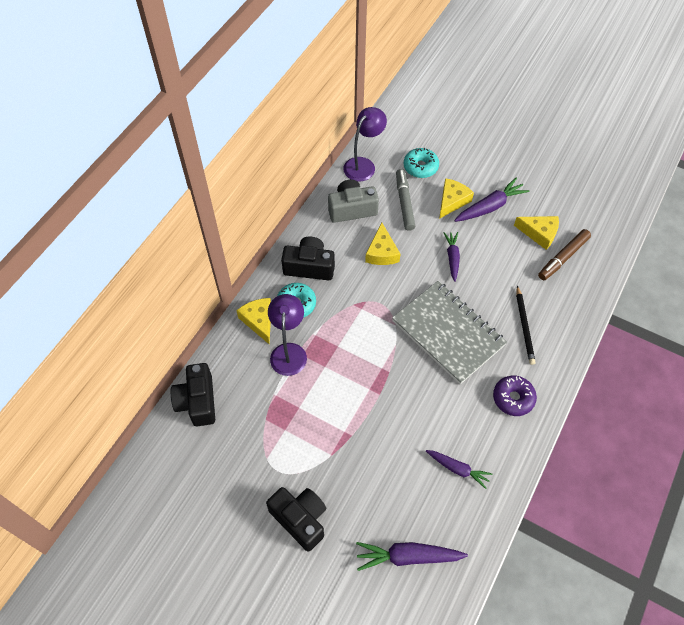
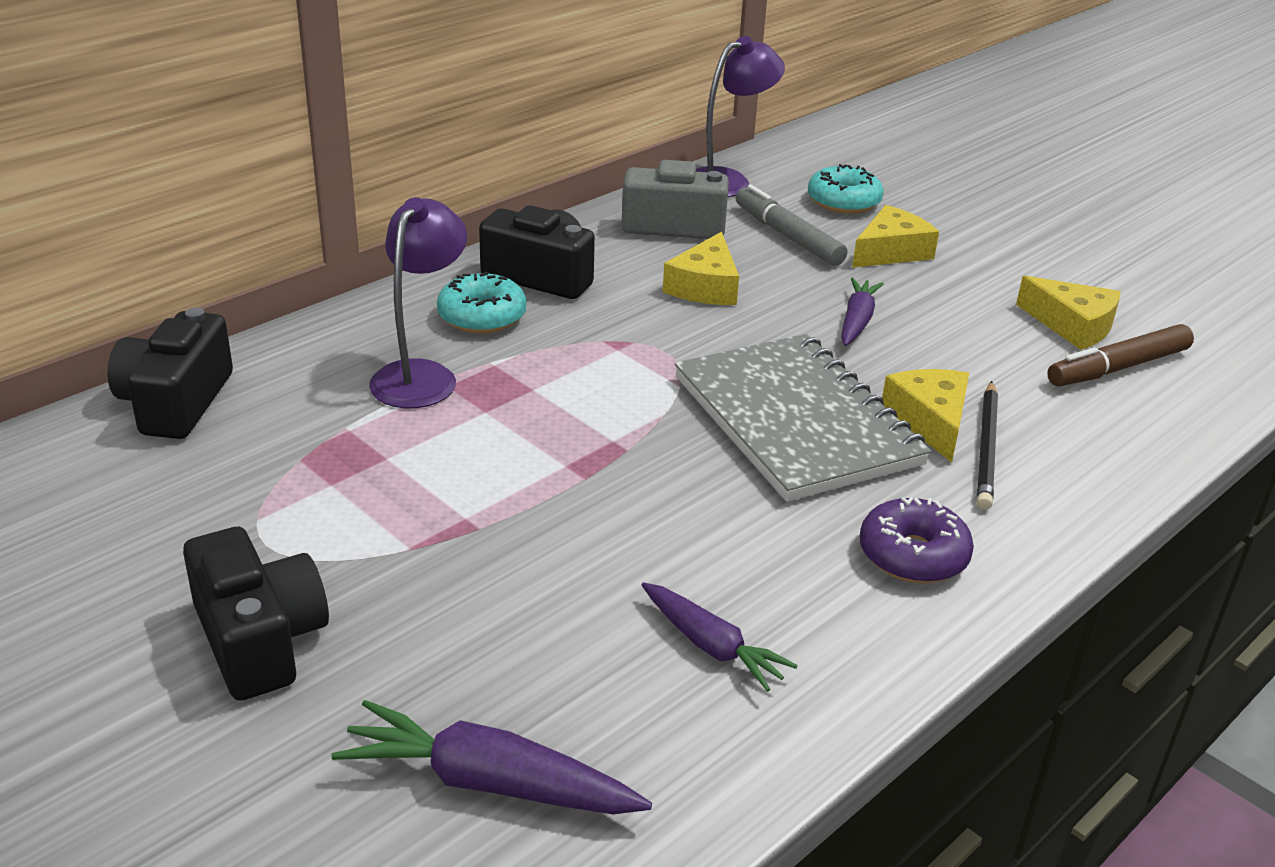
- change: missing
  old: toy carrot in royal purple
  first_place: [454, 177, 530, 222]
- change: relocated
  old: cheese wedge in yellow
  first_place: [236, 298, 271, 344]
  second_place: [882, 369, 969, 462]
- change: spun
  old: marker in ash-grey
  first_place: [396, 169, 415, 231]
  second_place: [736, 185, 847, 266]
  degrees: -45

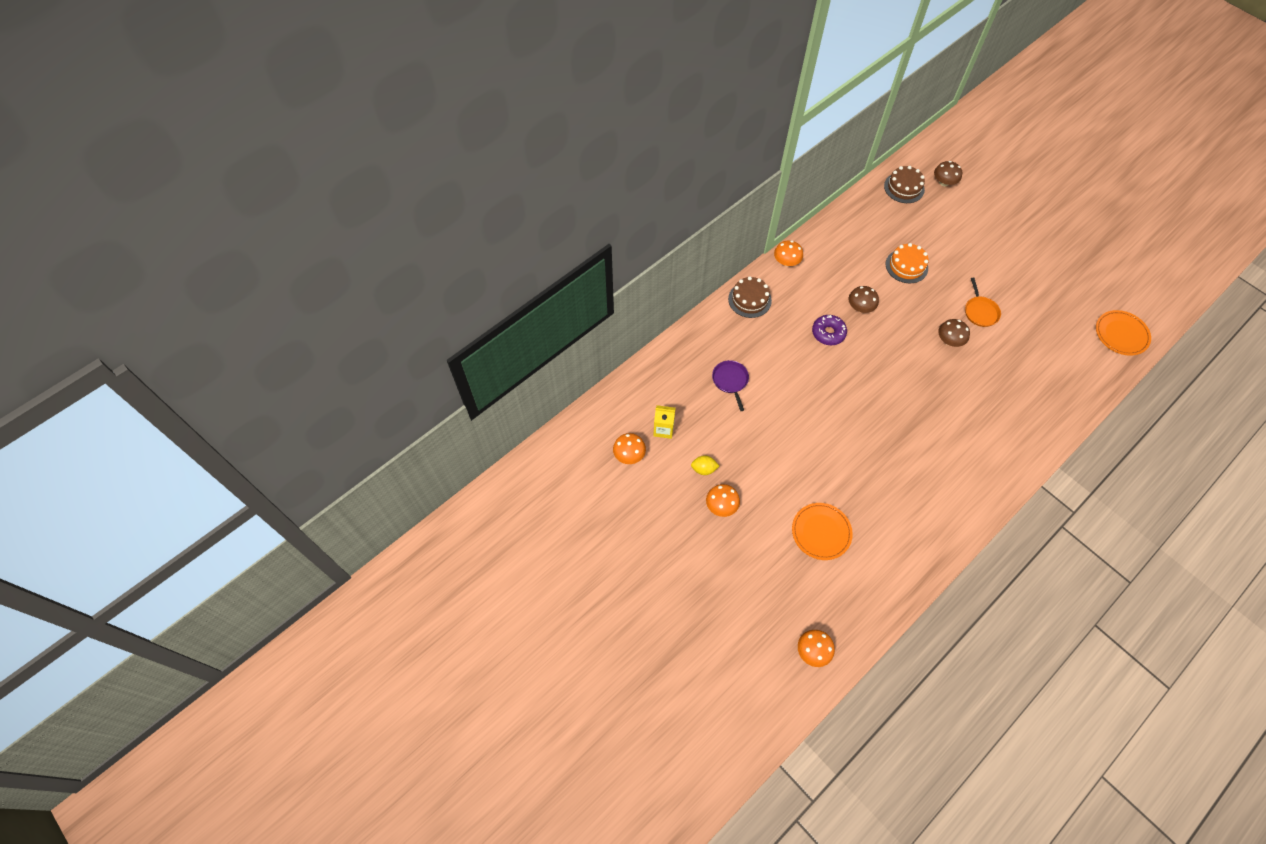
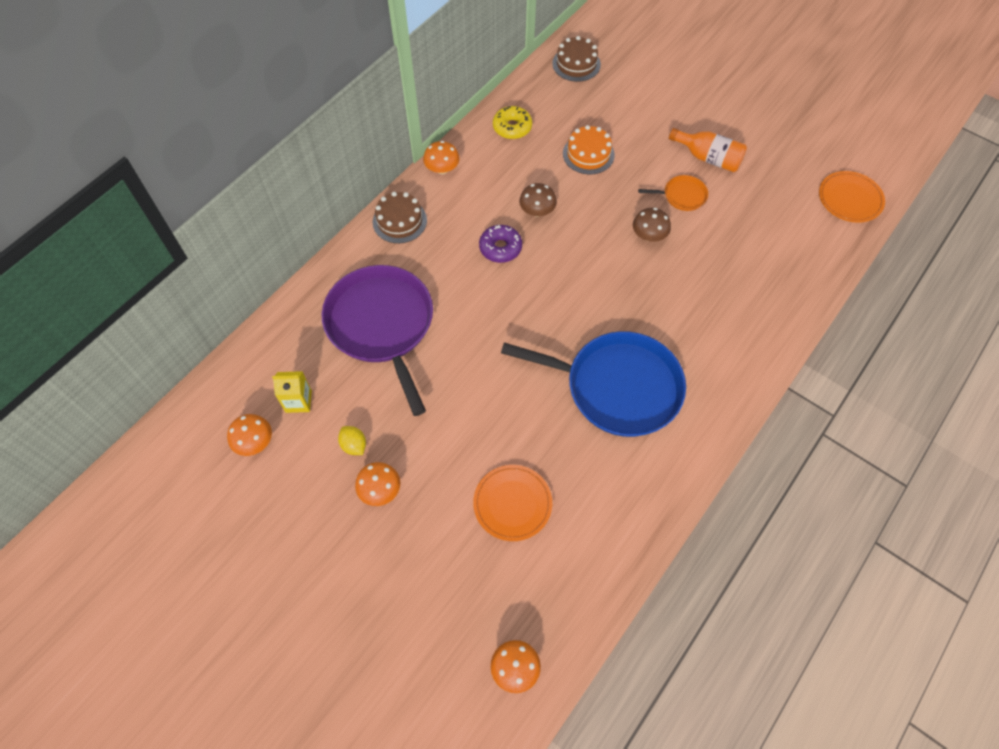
- change: missing
  old: toadstool in brown
  first_place: [934, 161, 962, 186]
- change: appeared
  new: doughnut in yellow
  second_place: [493, 106, 532, 139]
- change: appeared
  new: frying pan in royal blue
  second_place: [501, 331, 686, 437]
- change: appeared
  new: bottle in orange
  second_place: [669, 128, 747, 172]
- change: spun
  old: toy lemon in yellow
  first_place: [691, 455, 719, 475]
  second_place: [338, 426, 366, 455]
  degrees: 60
- change: spun
  old: frying pan in orange
  first_place: [965, 278, 1001, 327]
  second_place: [638, 175, 708, 211]
  degrees: -75
- change: size
  old: frying pan in royal purple
  first_place: [712, 360, 749, 411]
  second_place: [322, 265, 433, 416]
  factor: 2.33

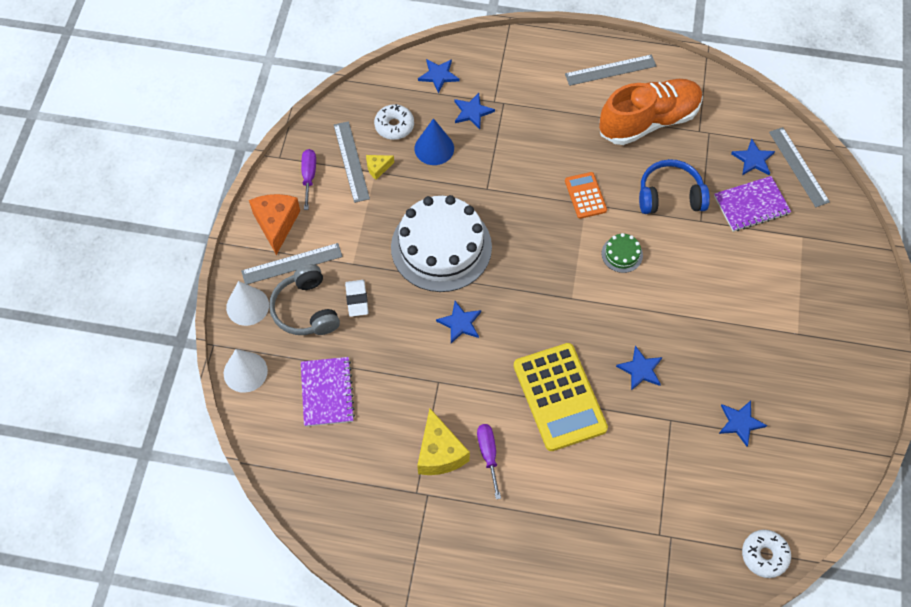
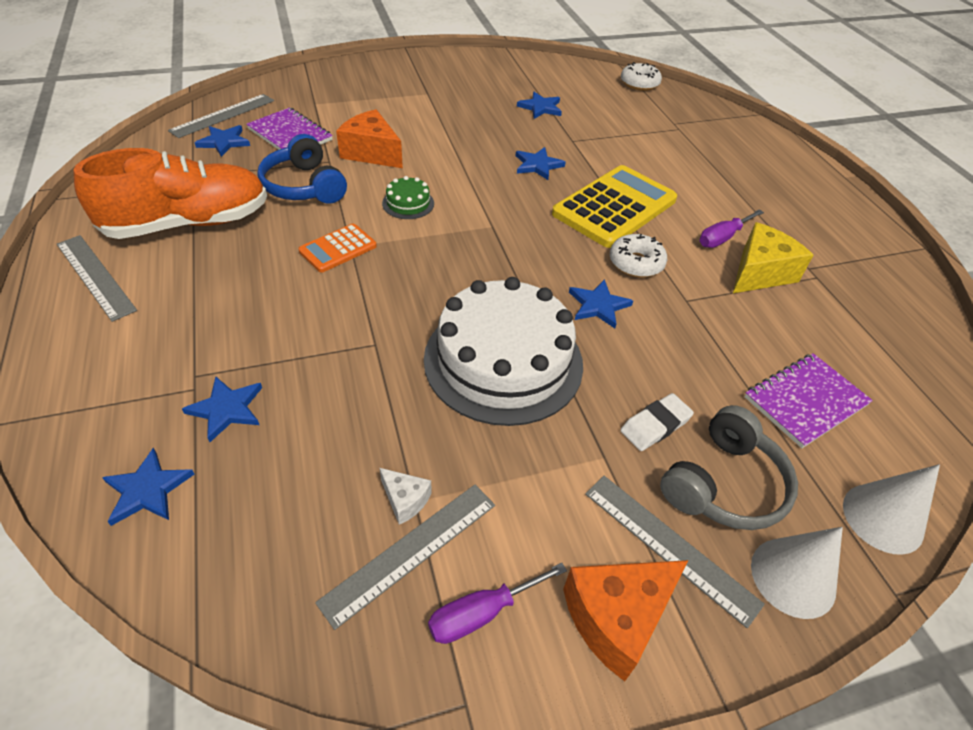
- change: missing
  old: solid cone in royal blue
  first_place: [415, 118, 454, 165]
- change: appeared
  new: cheese wedge in orange
  second_place: [336, 109, 403, 168]
- change: relocated
  old: doughnut in snow-white
  first_place: [374, 104, 414, 140]
  second_place: [610, 234, 667, 277]
- change: colour
  old: cheese wedge in yellow
  new: cheese wedge in snow-white
  first_place: [366, 155, 394, 180]
  second_place: [380, 468, 432, 525]
- change: spun
  old: sneaker in orange
  first_place: [599, 79, 703, 145]
  second_place: [73, 148, 267, 239]
  degrees: 120

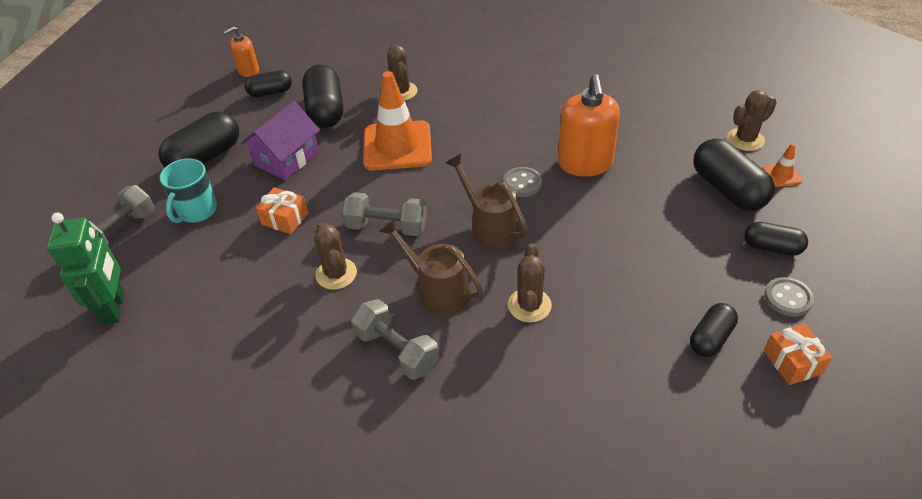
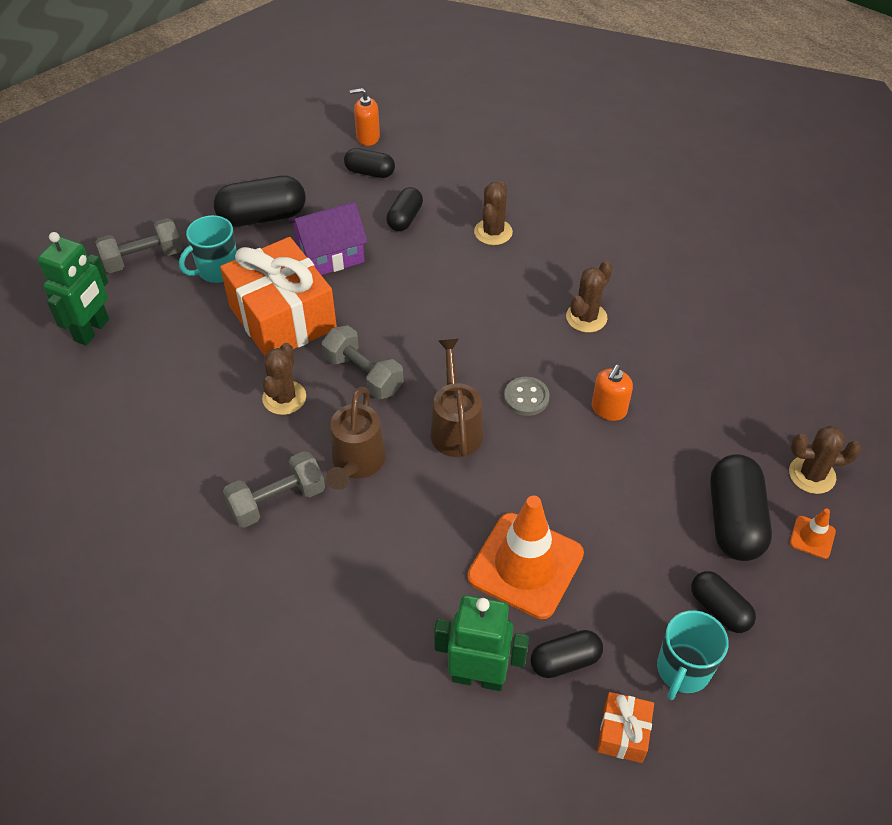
- change: appeared
  new: robot figure in leaf-green
  second_place: [434, 595, 529, 691]
- change: relocated
  old: safety cone in orange
  first_place: [363, 71, 432, 170]
  second_place: [467, 496, 584, 619]
- change: relocated
  old: prickly plant in brown
  first_place: [508, 243, 552, 323]
  second_place: [566, 261, 612, 333]
- change: exchanged
  old: shirt button in ash-grey
  new: mug in aqua
  first_place: [765, 277, 814, 317]
  second_place: [657, 610, 729, 700]
- change: spun
  old: free weight in ash-grey
  first_place: [351, 299, 439, 380]
  second_place: [223, 451, 325, 528]
  degrees: 75
- change: spun
  old: watering can in brown
  first_place: [379, 218, 483, 315]
  second_place: [326, 387, 386, 490]
  degrees: -150
- change: size
  old: gift in orange
  first_place: [256, 187, 308, 234]
  second_place: [220, 237, 337, 356]
  factor: 2.26
- change: size
  old: pill shape in ebony
  first_place: [302, 64, 343, 128]
  second_place: [386, 187, 423, 231]
  factor: 0.6
- change: size
  old: pump bottle in orange
  first_place: [558, 74, 620, 177]
  second_place: [592, 365, 633, 421]
  factor: 0.56

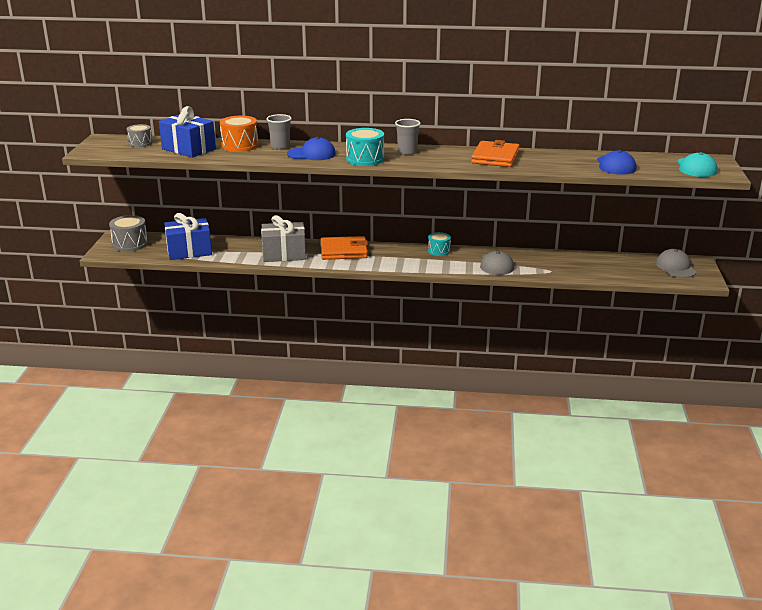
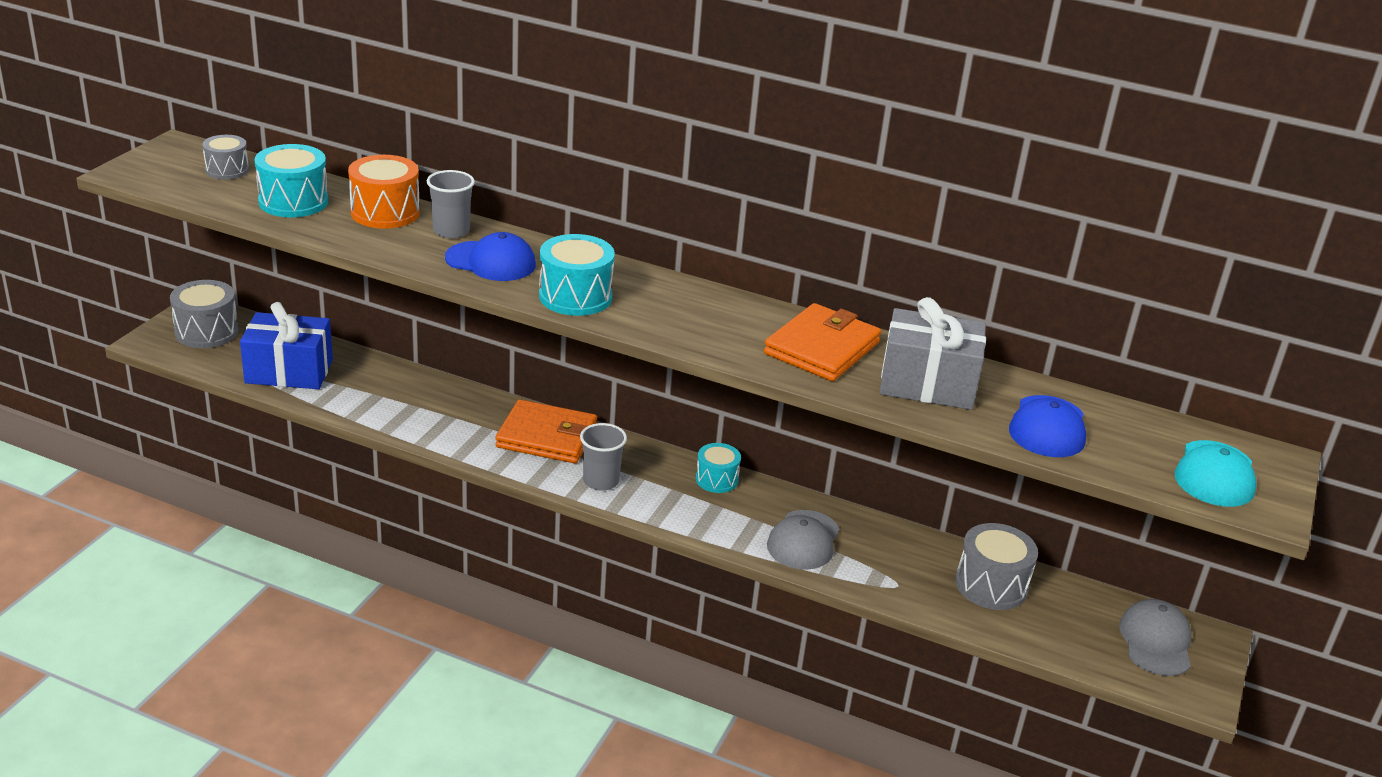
- change: appeared
  new: snare drum in ash-grey
  second_place: [955, 523, 1038, 610]
- change: relocated
  old: gift in ash-grey
  first_place: [261, 215, 306, 262]
  second_place: [879, 297, 986, 410]
- change: relocated
  old: tumbler in ash-grey
  first_place: [395, 119, 421, 155]
  second_place: [580, 423, 627, 491]
- change: exchanged
  old: gift in royal blue
  new: snare drum in aqua
  first_place: [159, 106, 216, 158]
  second_place: [255, 144, 328, 217]

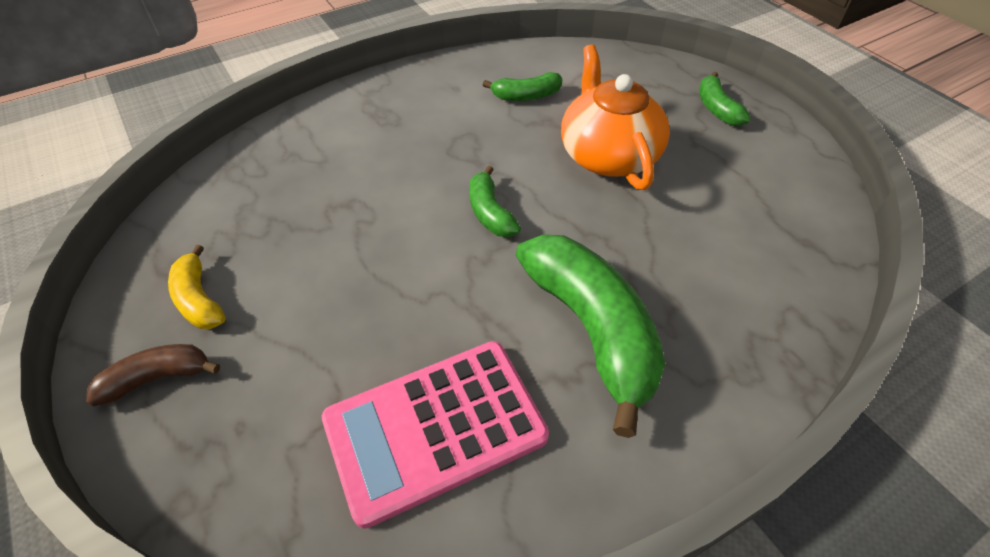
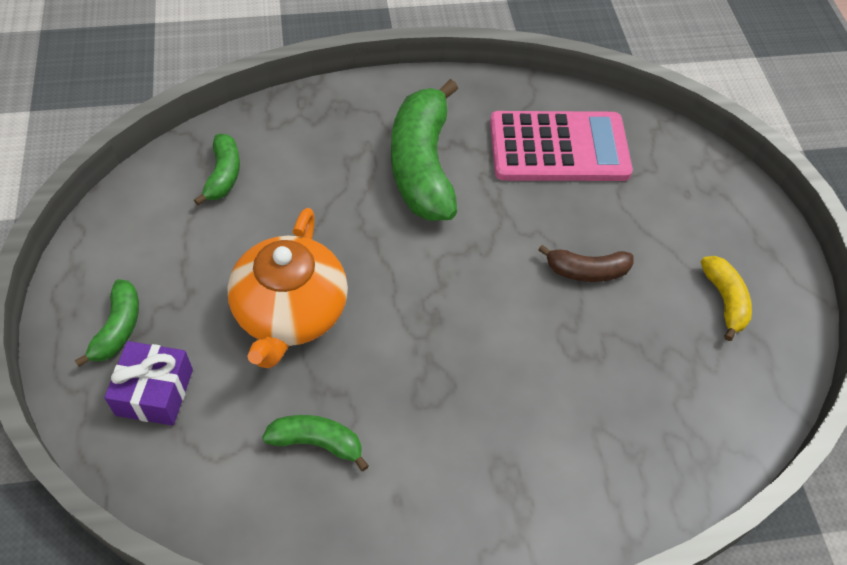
- change: appeared
  new: gift in royal purple
  second_place: [104, 341, 193, 426]
- change: relocated
  old: banana fruit in brown
  first_place: [86, 344, 220, 407]
  second_place: [538, 245, 634, 282]
- change: relocated
  old: banana fruit in leaf-green
  first_place: [470, 166, 521, 237]
  second_place: [194, 134, 240, 205]

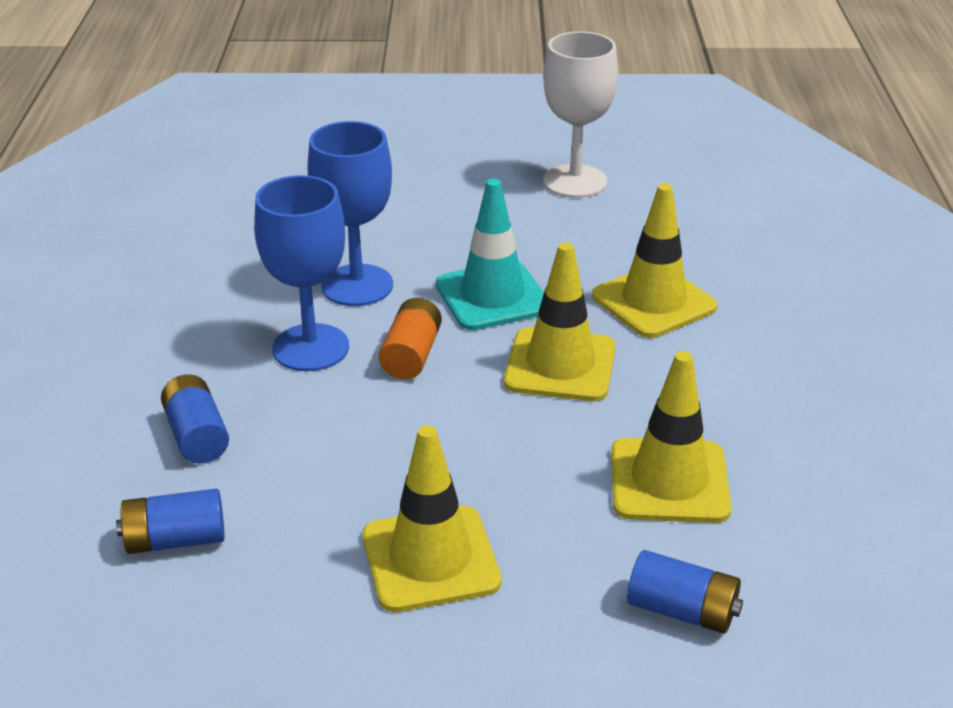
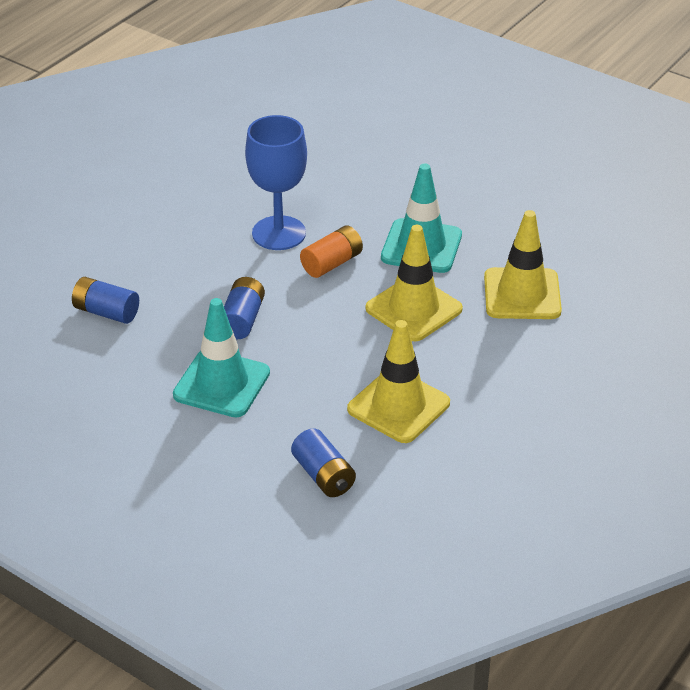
- change: missing
  old: wine glass in royal blue
  first_place: [308, 121, 393, 306]
- change: missing
  old: wine glass in snow-white
  first_place: [543, 31, 618, 198]
- change: relocated
  old: AA battery in royal blue
  first_place: [161, 374, 229, 464]
  second_place: [224, 277, 265, 339]
- change: colour
  old: safety cone in yellow
  new: safety cone in aqua
  first_place: [362, 425, 502, 612]
  second_place: [173, 298, 270, 417]

